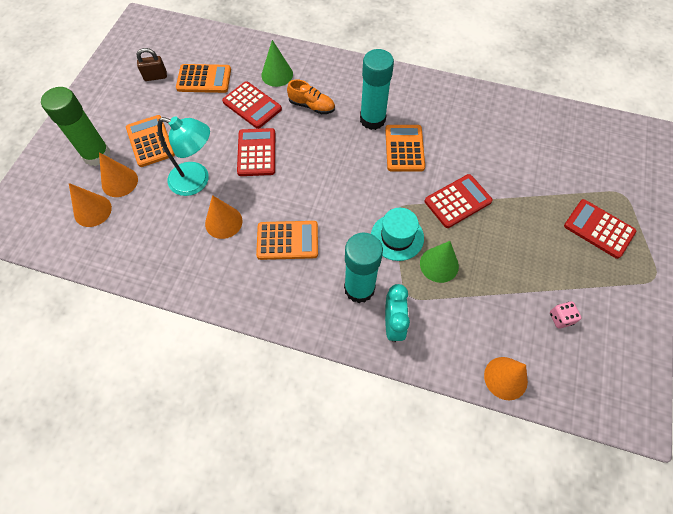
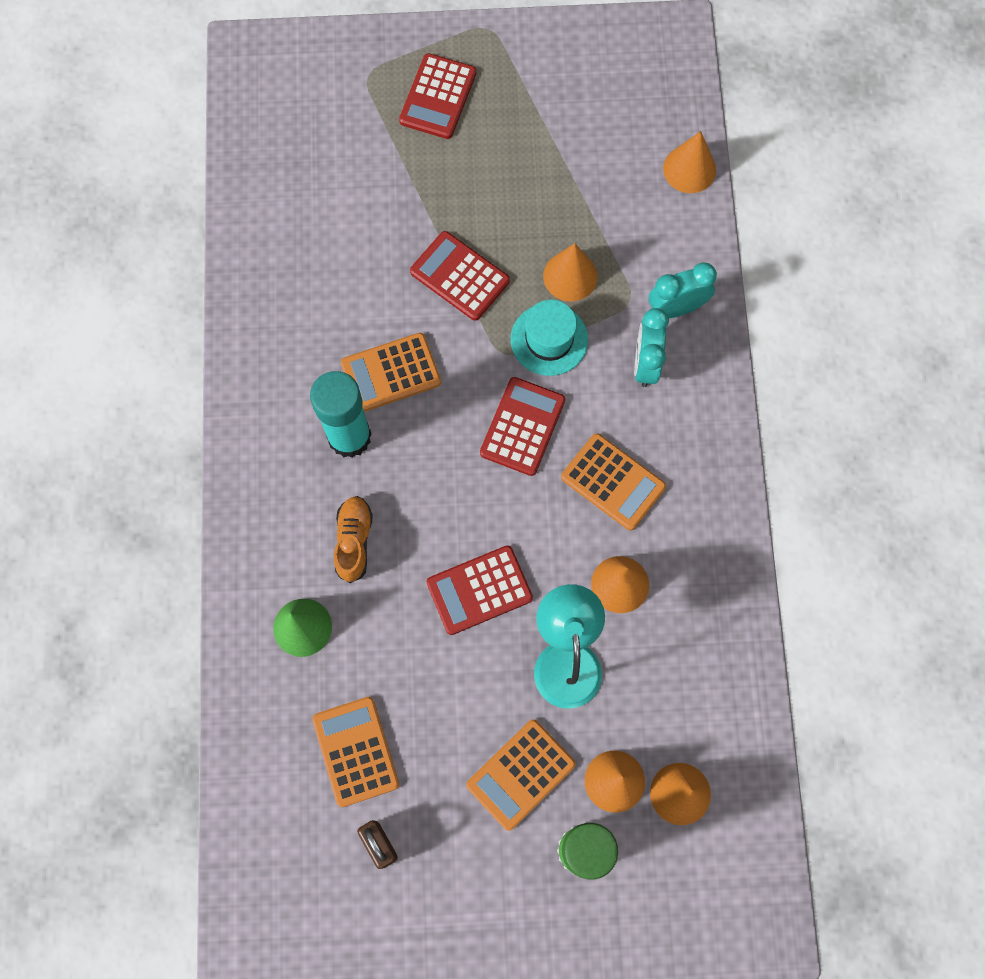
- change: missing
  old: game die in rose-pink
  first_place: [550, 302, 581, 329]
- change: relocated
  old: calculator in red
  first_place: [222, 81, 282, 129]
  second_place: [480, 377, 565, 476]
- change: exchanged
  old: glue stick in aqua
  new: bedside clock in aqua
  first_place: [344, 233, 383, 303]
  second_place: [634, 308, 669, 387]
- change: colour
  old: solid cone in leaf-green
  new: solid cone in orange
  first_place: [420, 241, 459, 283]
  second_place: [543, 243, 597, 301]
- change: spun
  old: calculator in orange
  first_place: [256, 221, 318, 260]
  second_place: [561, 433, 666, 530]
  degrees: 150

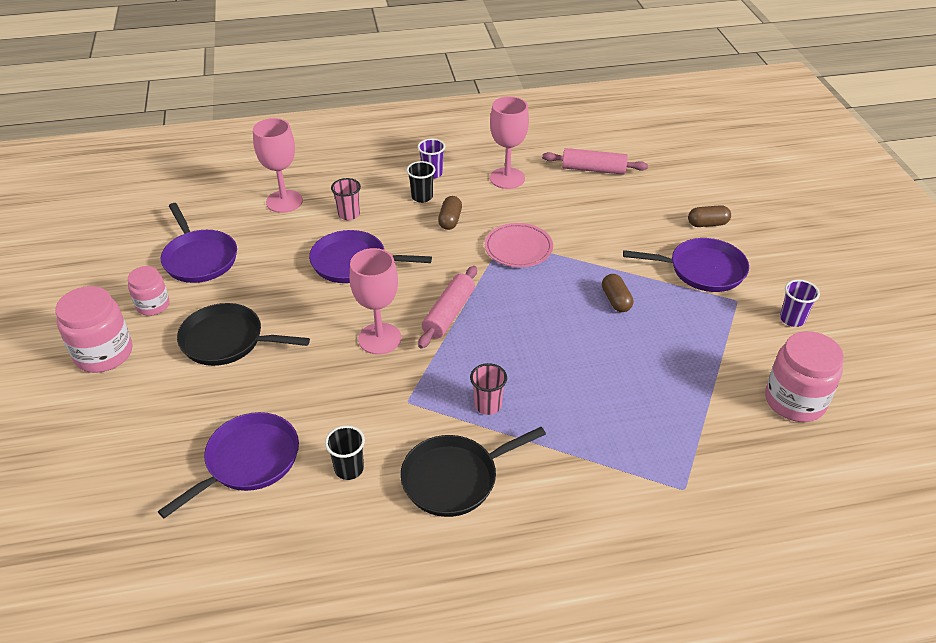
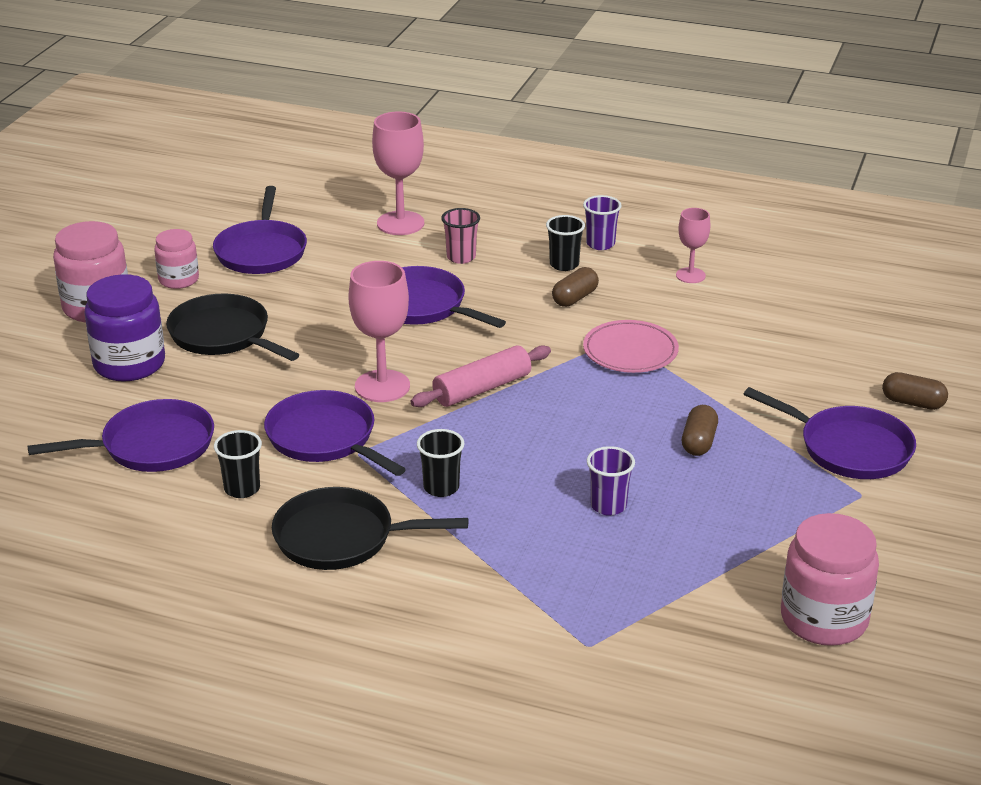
- change: missing
  old: dough roller in rose-pink
  first_place: [542, 148, 648, 175]
- change: appeared
  new: preserve jar in royal purple
  second_place: [84, 274, 165, 381]
- change: appeared
  new: frying pan in royal purple
  second_place: [264, 390, 406, 476]
- change: relocated
  old: tumbler in royal purple
  first_place: [780, 279, 820, 327]
  second_place: [587, 446, 635, 516]
- change: colour
  old: tumbler in rose-pink
  new: tumbler in ebony
  first_place: [470, 363, 507, 415]
  second_place: [417, 429, 464, 497]
- change: size
  old: wine glass in rose-pink
  first_place: [490, 96, 529, 189]
  second_place: [676, 208, 710, 283]
  factor: 0.59

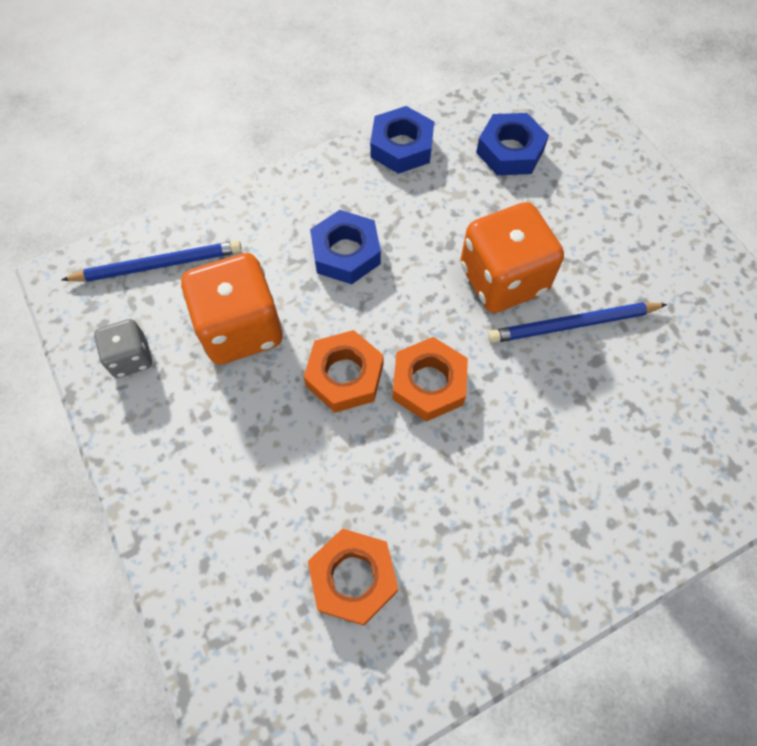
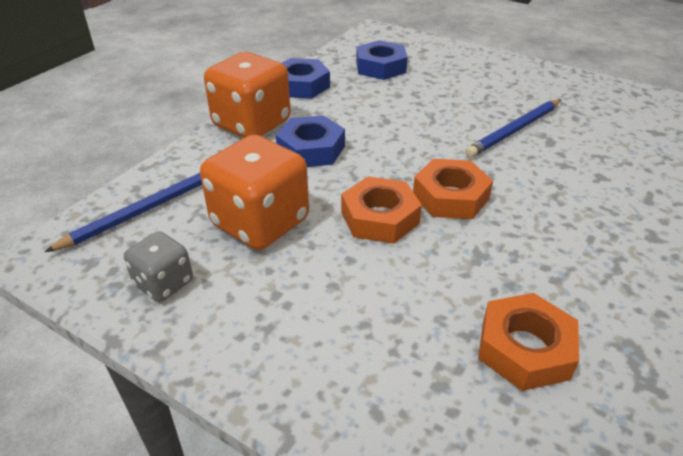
- change: relocated
  old: game die in orange
  first_place: [460, 202, 564, 313]
  second_place: [204, 52, 291, 138]

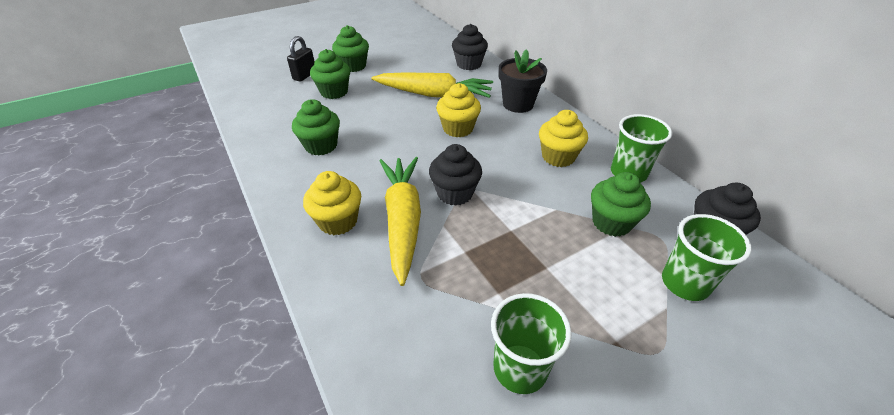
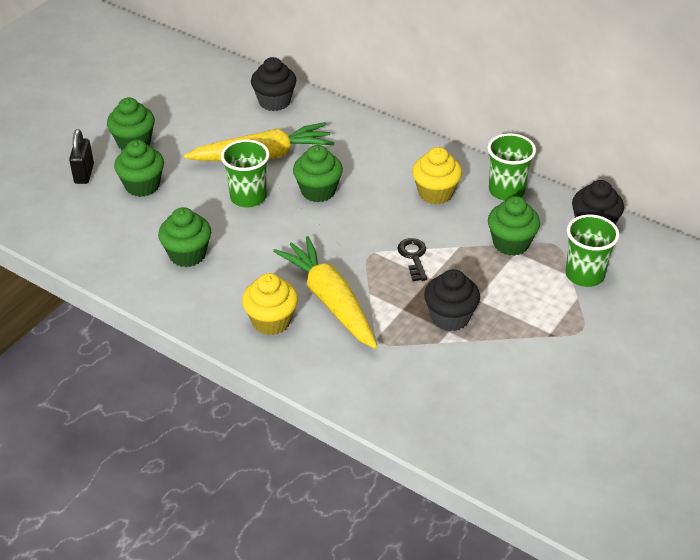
- change: missing
  old: potted plant in ebony
  first_place: [498, 49, 547, 113]
- change: appeared
  new: key in ebony
  second_place: [397, 238, 427, 281]
- change: relocated
  old: muffin in ebony
  first_place: [429, 144, 482, 206]
  second_place: [424, 269, 480, 331]
- change: relocated
  old: tumbler in leaf-green
  first_place: [491, 293, 572, 394]
  second_place: [221, 139, 270, 207]
- change: colour
  old: muffin in yellow
  new: muffin in leaf-green
  first_place: [436, 83, 481, 137]
  second_place: [293, 145, 343, 202]

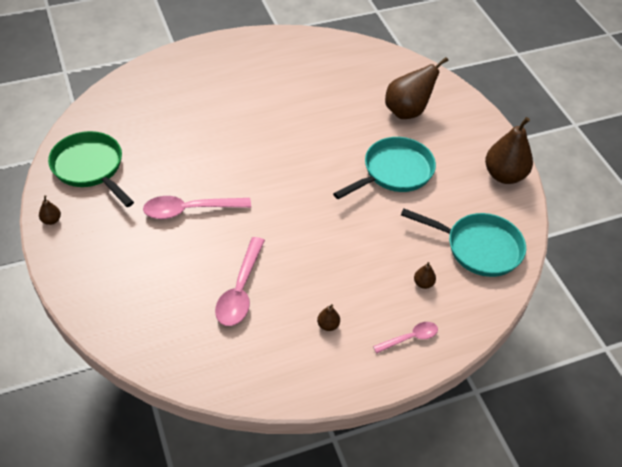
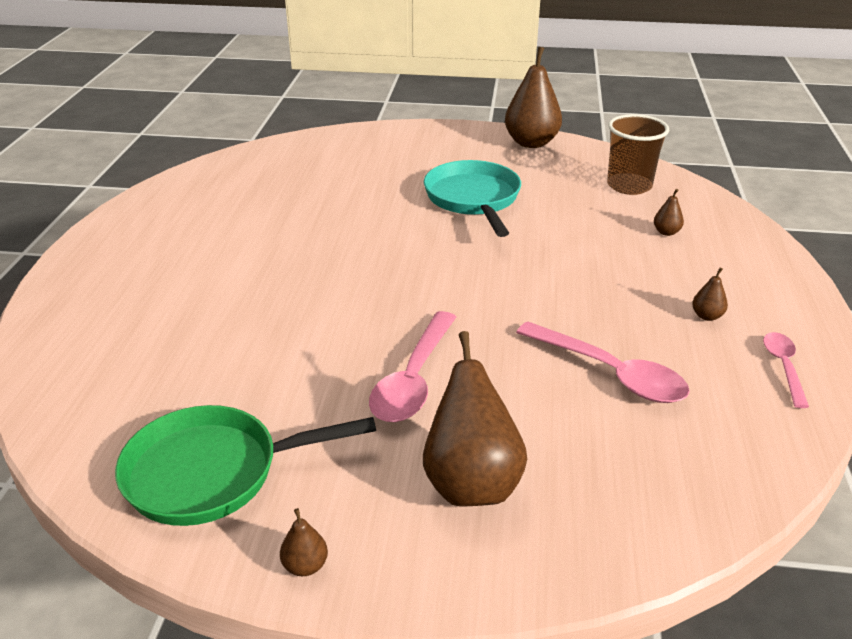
- change: relocated
  old: tablespoon in rose-pink
  first_place: [373, 322, 438, 353]
  second_place: [763, 332, 809, 408]
- change: relocated
  old: toy pear in brown
  first_place: [385, 57, 448, 119]
  second_place: [423, 331, 527, 506]
- change: exchanged
  old: frying pan in aqua
  new: tumbler in brown
  first_place: [401, 208, 526, 277]
  second_place: [607, 114, 669, 195]

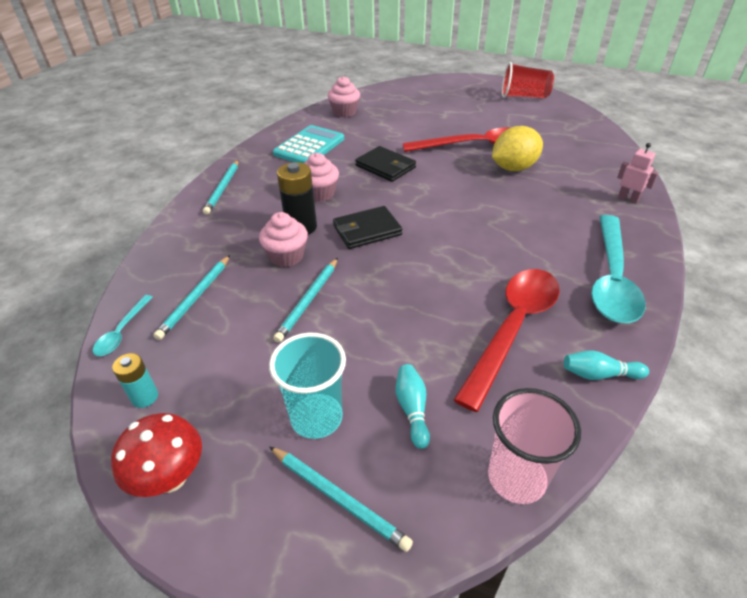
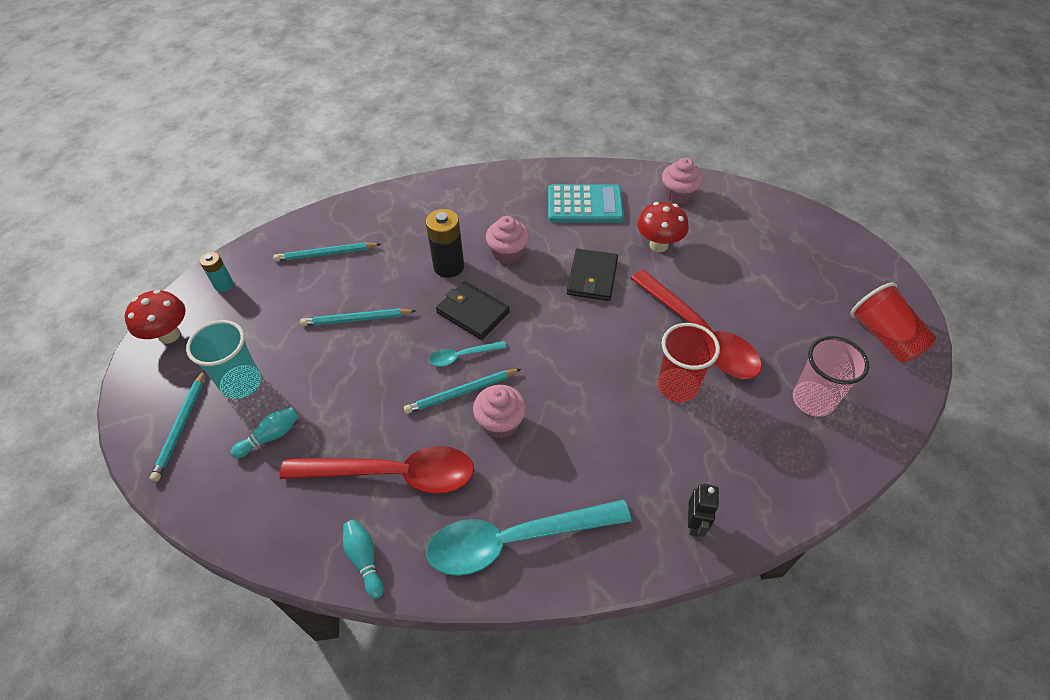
- change: appeared
  new: toadstool in red
  second_place: [637, 202, 689, 252]
- change: relocated
  old: tablespoon in aqua
  first_place: [93, 295, 153, 356]
  second_place: [429, 341, 507, 367]
- change: relocated
  old: lead pencil in aqua
  first_place: [203, 160, 239, 215]
  second_place: [404, 369, 521, 414]
- change: relocated
  old: muffin in rose-pink
  first_place: [259, 212, 308, 267]
  second_place: [473, 385, 526, 438]
- change: relocated
  old: tumbler in rose-pink
  first_place: [488, 388, 581, 504]
  second_place: [793, 336, 869, 417]
- change: exchanged
  old: toy lemon in yellow
  new: tumbler in red
  first_place: [492, 126, 543, 171]
  second_place: [658, 323, 720, 403]
- change: colour
  old: robot figure in rose-pink
  new: robot figure in ebony
  first_place: [617, 143, 659, 203]
  second_place: [688, 483, 719, 537]

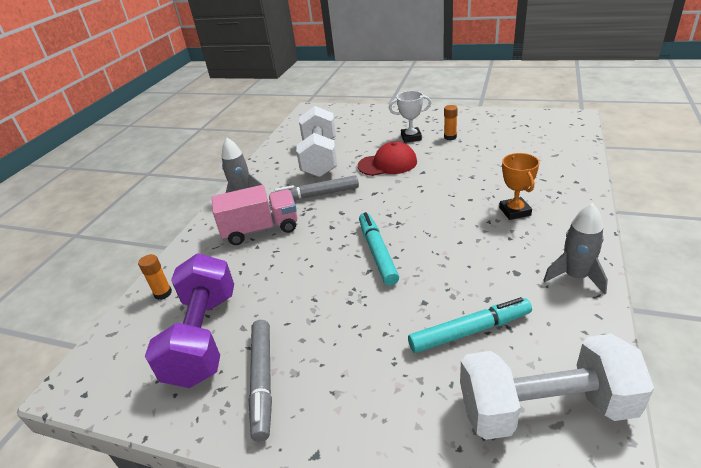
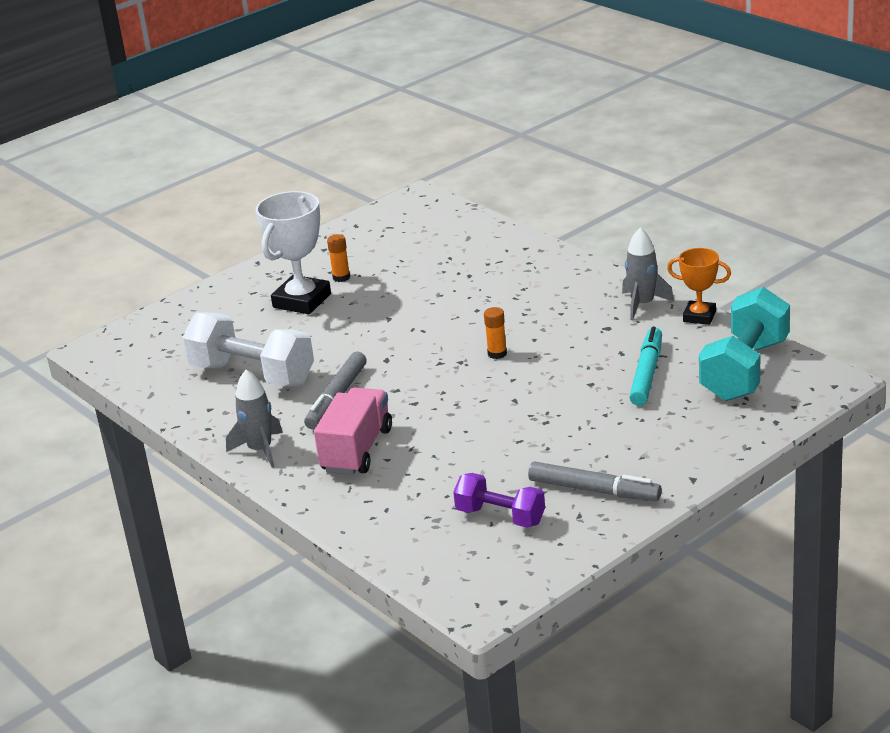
- change: missing
  old: peaked cap in red
  first_place: [358, 141, 417, 176]
- change: missing
  old: marker in aqua
  first_place: [359, 212, 399, 286]
- change: relocated
  old: glue stick in orange
  first_place: [138, 254, 172, 300]
  second_place: [484, 307, 507, 359]
- change: relocated
  old: award cup in orange
  first_place: [499, 153, 539, 220]
  second_place: [667, 248, 731, 325]
- change: colour
  old: free weight in snow-white
  new: free weight in aqua
  first_place: [460, 334, 654, 440]
  second_place: [699, 287, 790, 401]
- change: size
  old: free weight in royal purple
  first_place: [145, 253, 234, 388]
  second_place: [453, 473, 545, 528]
  factor: 0.6
- change: size
  old: award cup in snow-white
  first_place: [389, 91, 431, 143]
  second_place: [256, 191, 331, 314]
  factor: 1.67

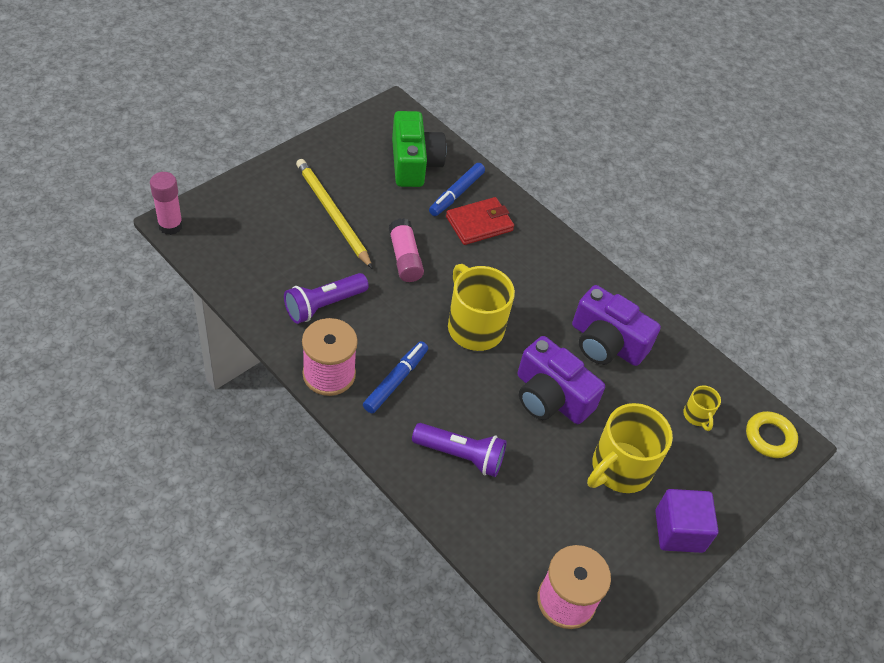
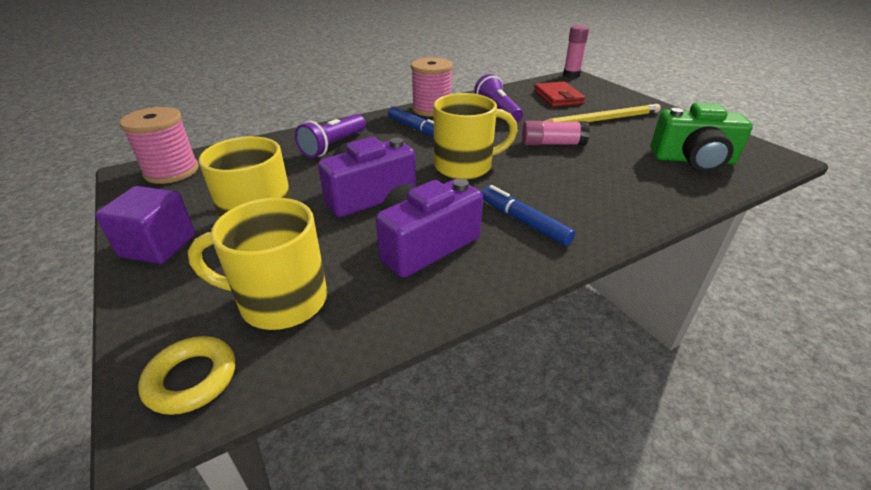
- change: relocated
  old: marker in royal blue
  first_place: [429, 163, 485, 216]
  second_place: [481, 185, 575, 246]
- change: relocated
  old: billfold in red
  first_place: [446, 197, 514, 245]
  second_place: [534, 82, 585, 107]
- change: size
  old: mug in yellow
  first_place: [683, 386, 721, 431]
  second_place: [188, 198, 327, 330]
  factor: 2.09

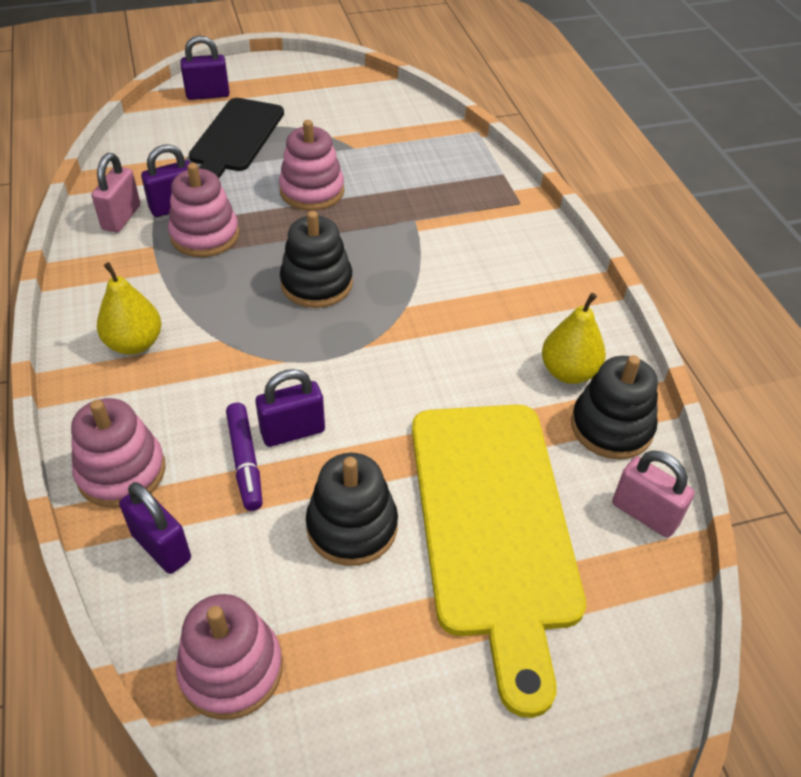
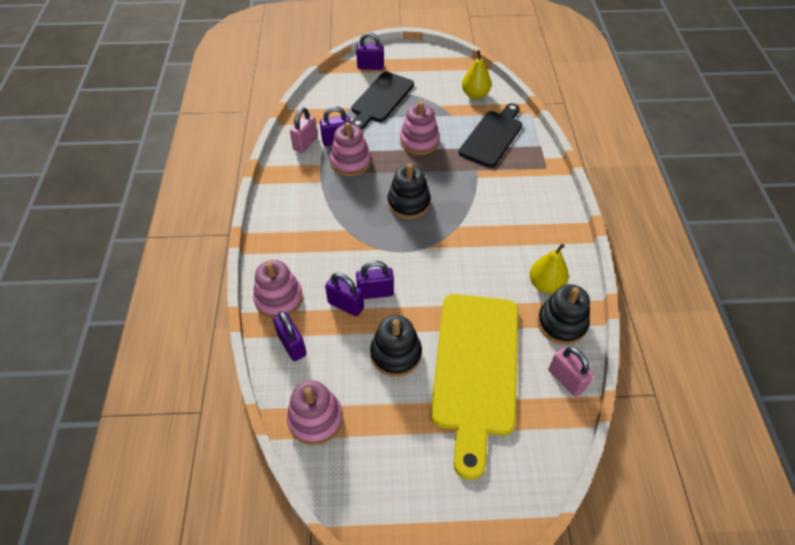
- change: appeared
  new: cutting board in ebony
  second_place: [459, 103, 522, 168]
- change: relocated
  old: toy pear in yellow
  first_place: [97, 262, 161, 355]
  second_place: [462, 50, 491, 99]
- change: exchanged
  old: marker in royal purple
  new: lock in royal purple
  first_place: [226, 403, 263, 511]
  second_place: [325, 273, 364, 317]

